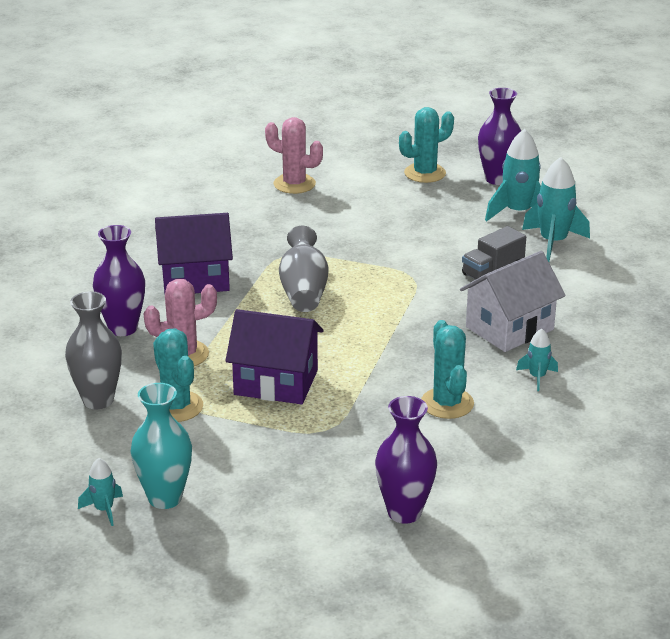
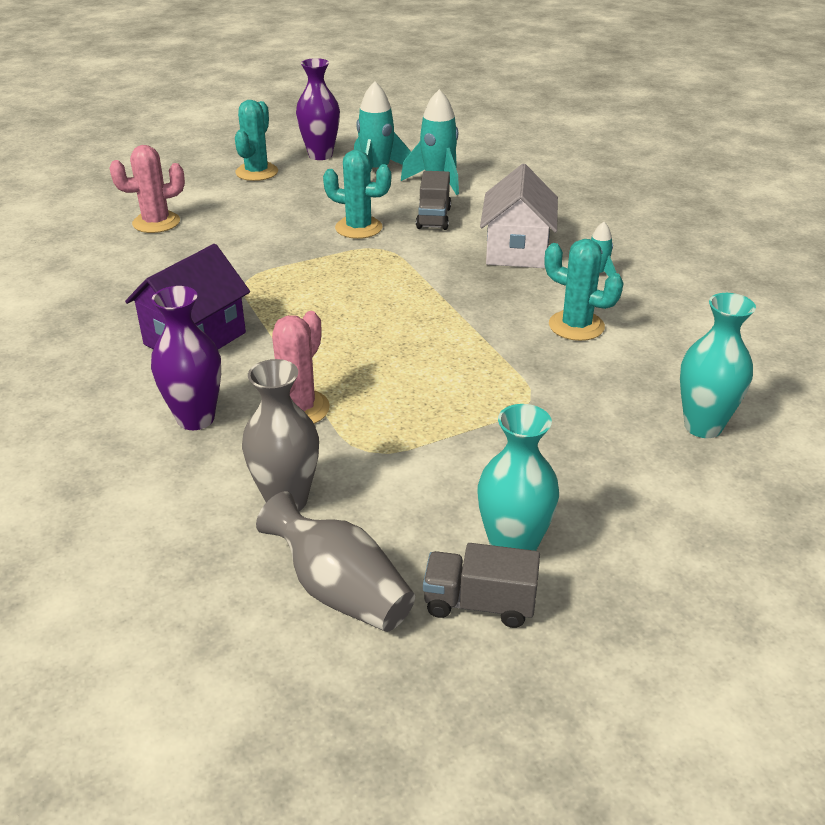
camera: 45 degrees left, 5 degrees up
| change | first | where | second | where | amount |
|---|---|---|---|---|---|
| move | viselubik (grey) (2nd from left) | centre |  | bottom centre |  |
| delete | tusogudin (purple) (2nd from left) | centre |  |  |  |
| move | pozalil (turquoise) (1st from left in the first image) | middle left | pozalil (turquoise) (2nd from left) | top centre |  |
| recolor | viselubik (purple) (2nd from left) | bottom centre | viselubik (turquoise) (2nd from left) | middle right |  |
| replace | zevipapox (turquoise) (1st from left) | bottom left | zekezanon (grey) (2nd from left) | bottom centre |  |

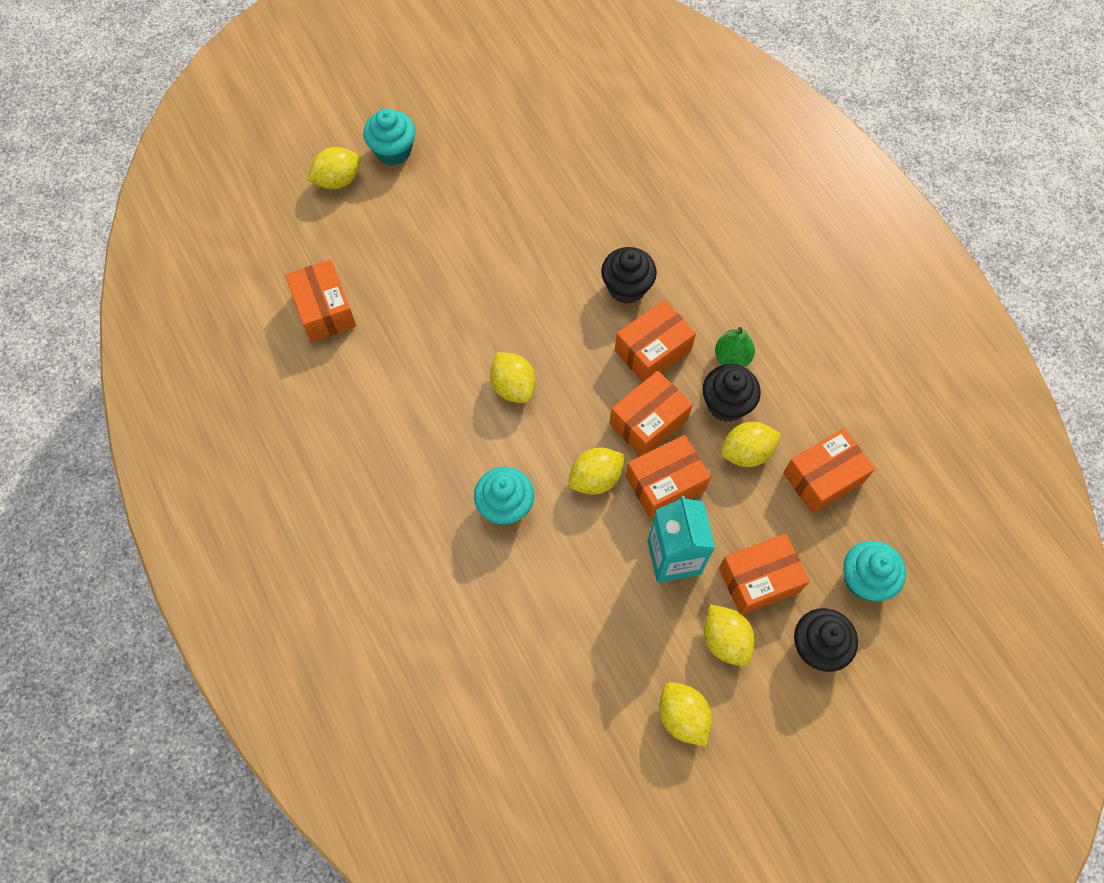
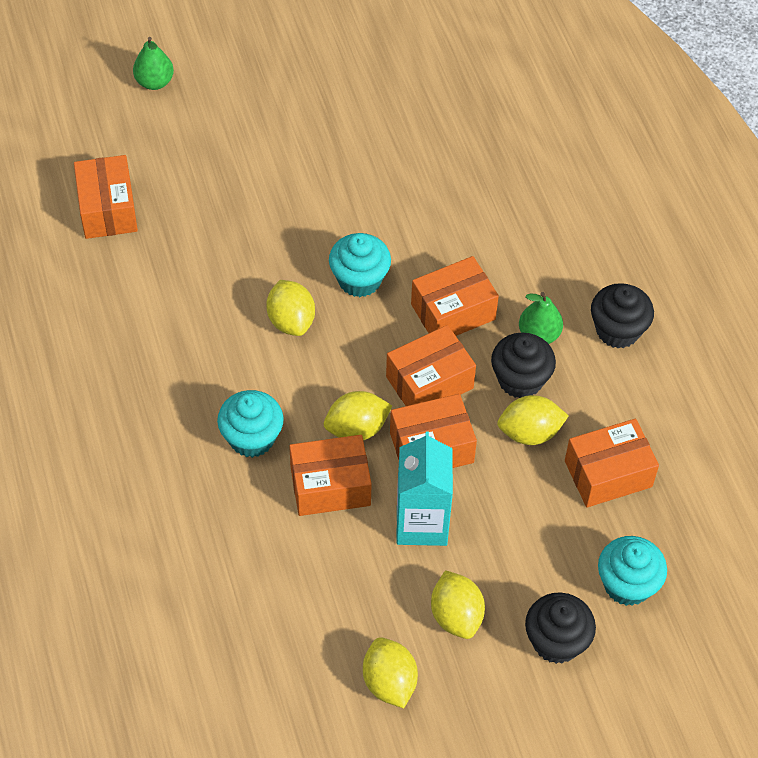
camera: 10 degrees right, 10 degrees down
| change | first | where | second | where | amount |
|---|---|---|---|---|---|
| move | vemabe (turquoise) (1st from left in the first image) | top centre | vemabe (turquoise) (2nd from left) | centre |  |
| replace | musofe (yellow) (1st from left) | top left | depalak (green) (1st from left) | top left |  |
| move | vemabe (black) (1st from left in the first image) | top centre | vemabe (black) (3rd from left) | middle right |  |
| move | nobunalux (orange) (5th from left in the first image) | middle right | nobunalux (orange) (2nd from left) | centre |  |

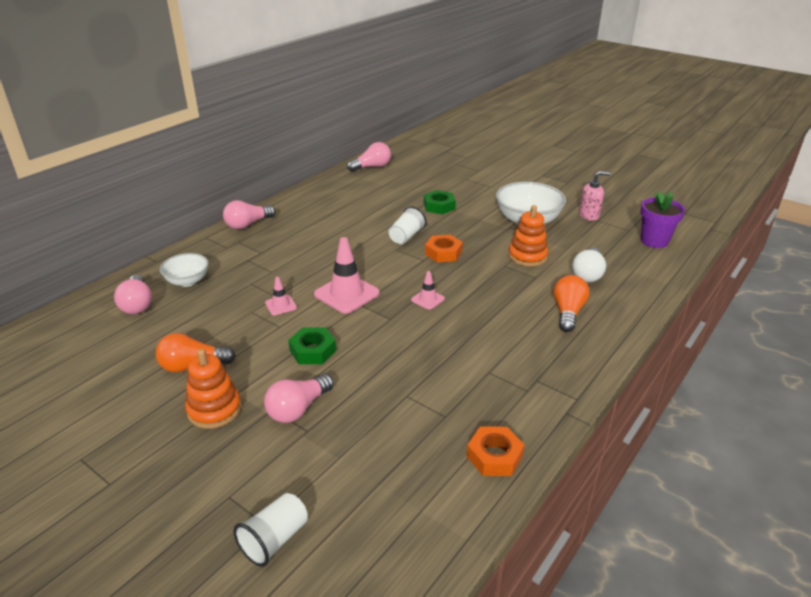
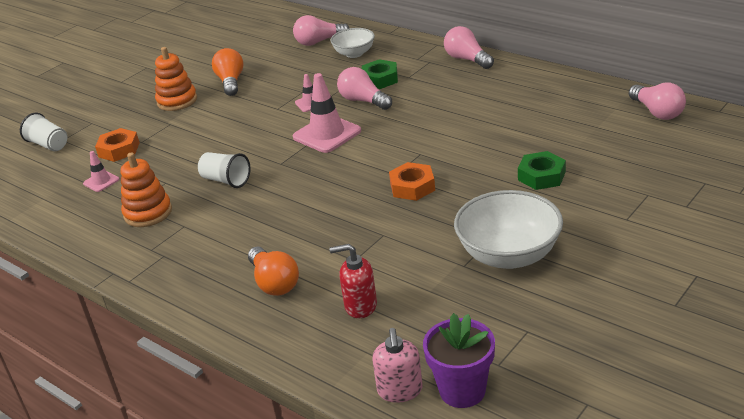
camera: 95 degrees right, 0 degrees up
| change | first | where | second | where | amount |
|---|---|---|---|---|---|
| move | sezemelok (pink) | top right |  | bottom centre |  |
| move | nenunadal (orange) (2nd from left in the first image) | centre | nenunadal (orange) (1st from left) | middle left |  |
| move | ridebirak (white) (2nd from left) | centre |  | middle left |  |
| replace | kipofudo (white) | middle right | sezemelok (red) | bottom centre |  |
| move | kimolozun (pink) (3rd from left in the first image) | centre | kimolozun (pink) (1st from left) | middle left |  |
| rotate | kipofudo (orange) (2nd from left) | middle right |  | centre | 45 degrees clockwise |
| move | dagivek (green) (1st from left) | centre |  | top centre |  |
| move | kipofudo (pink) (3rd from left in the first image) | bottom centre | kipofudo (pink) (2nd from left) | top centre |  |
| move | dagivek (orange) (2nd from left in the first image) | bottom centre | dagivek (orange) (1st from left) | middle left |  |

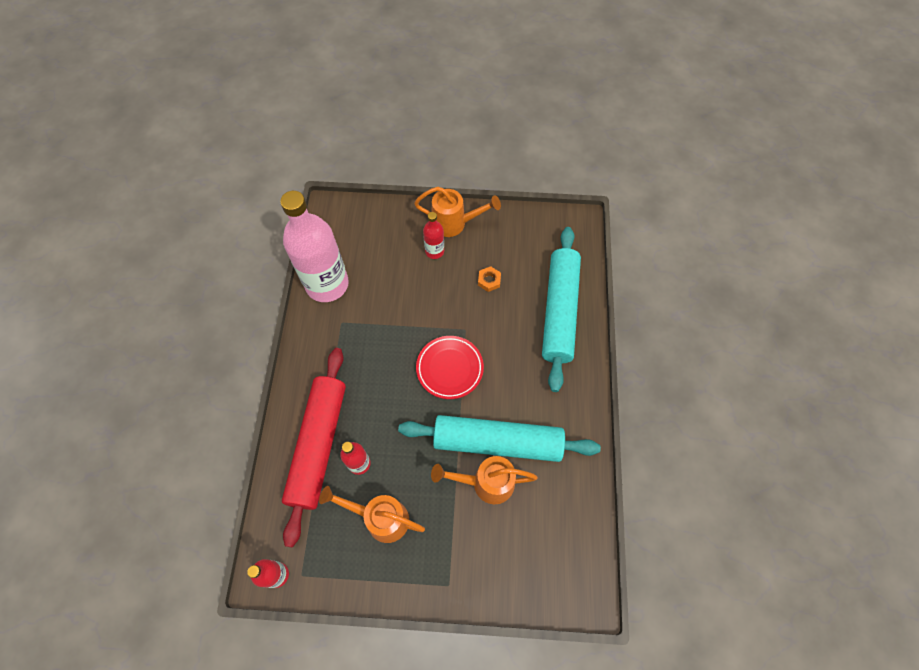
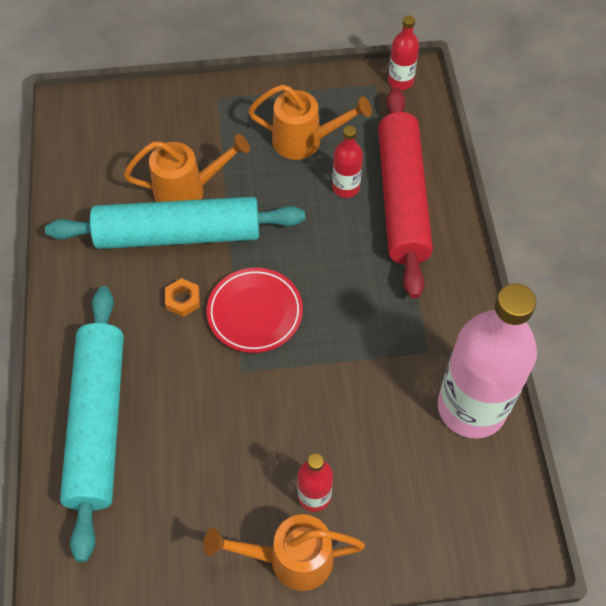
camera: 170 degrees right, 5 degrees down
| change | first | where | second | where | amount |
|---|---|---|---|---|---|
| move | dagivek (orange) | centre |  | middle left |  |

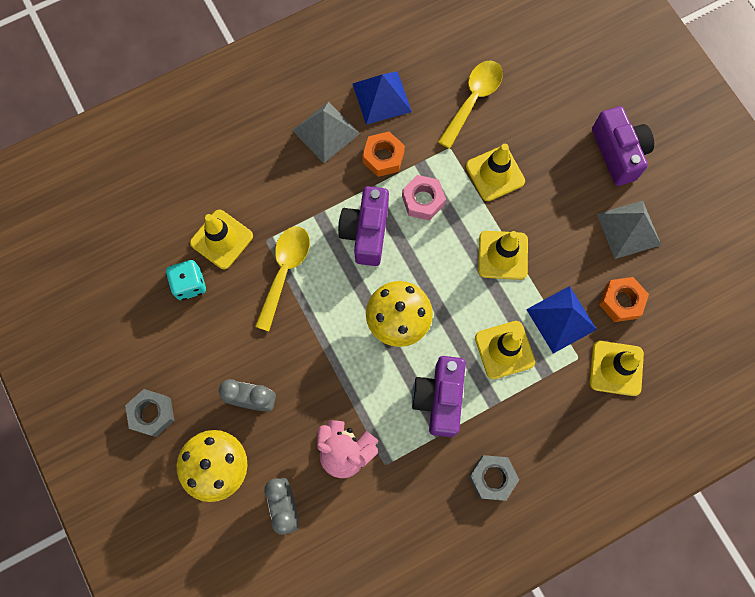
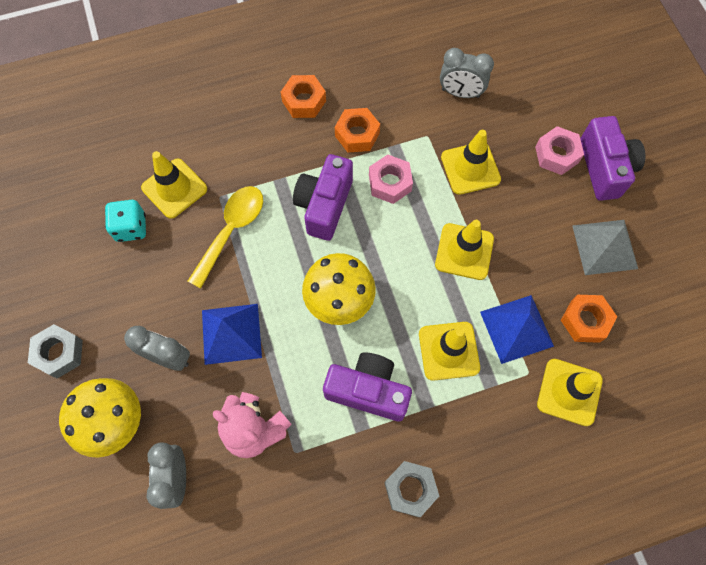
camera: 10 degrees right, 5 degrees down
| change | first | where | second | where | amount |
|---|---|---|---|---|---|
| replace | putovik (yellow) (2nd from left) | top centre | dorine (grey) (3rd from left) | top centre |  |
| move | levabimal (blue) (1st from left) | top centre |  | middle left |  |
| replace | levabimal (grey) (1st from left) | top centre | dagivek (orange) (1st from left) | top centre |  |
| rotate | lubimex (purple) (2nd from left) | centre |  | bottom centre | 90 degrees clockwise |
| insert |  |  | dagivek (pink) (2nd from left) | top right |  |

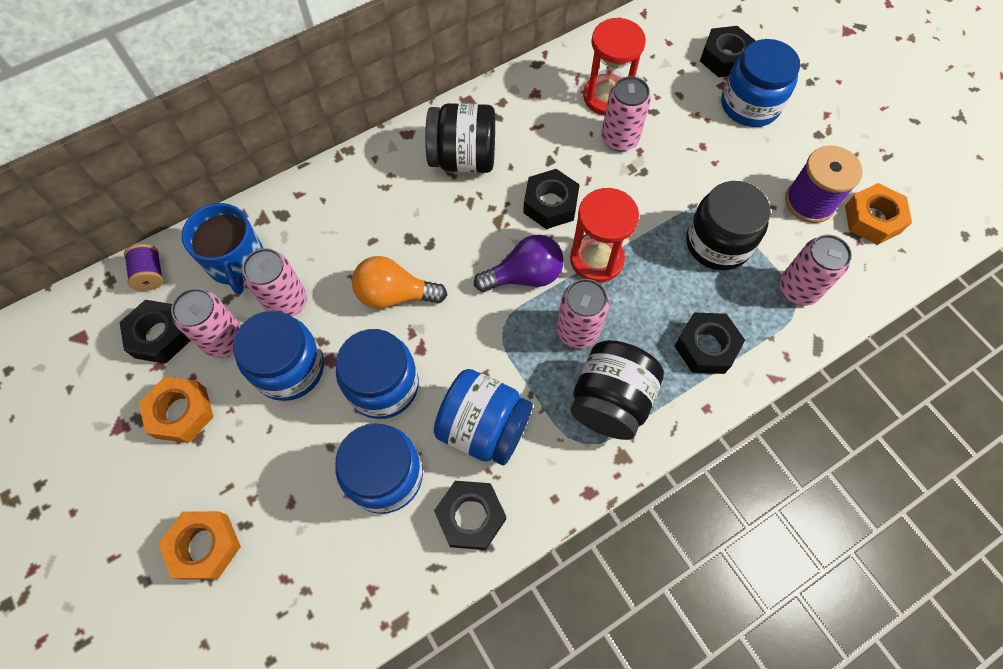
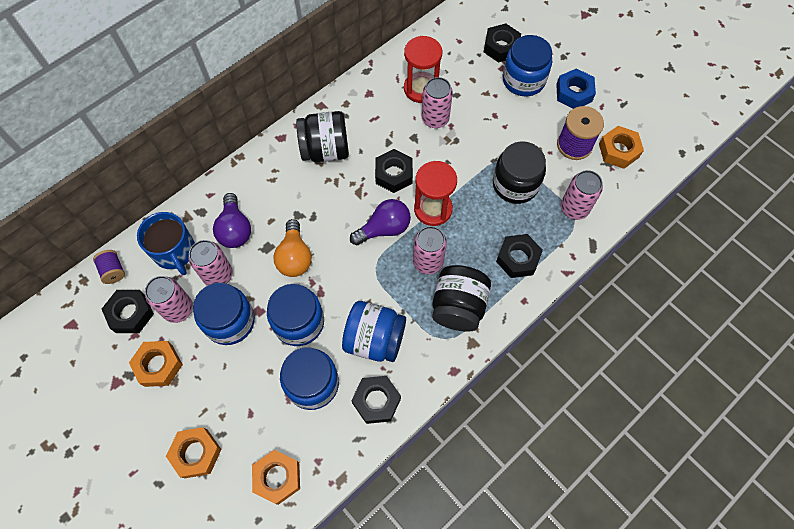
camera: 10 degrees left, 0 degrees up
| change | first | where | second | where | amount |
|---|---|---|---|---|---|
| rotate | kipofudo (orange) | centre |  | centre | 90 degrees counterclockwise |
| insert |  |  | dagivek (blue) | top right |  |
| insert |  |  | kipofudo (purple) (1st from left) | middle left |  |
| insert |  |  | dagivek (orange) (3rd from left) | bottom centre |  |

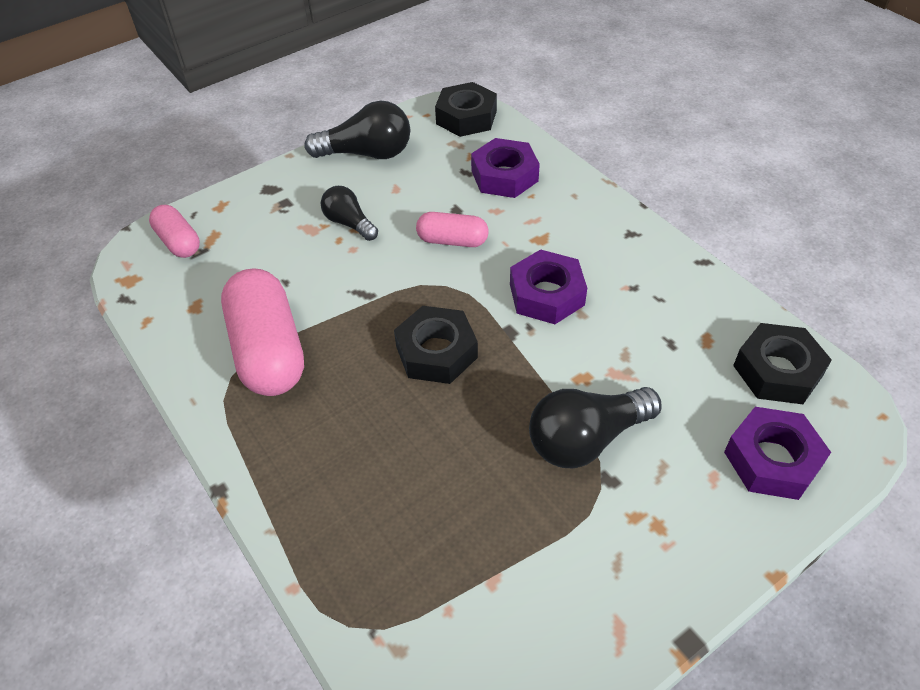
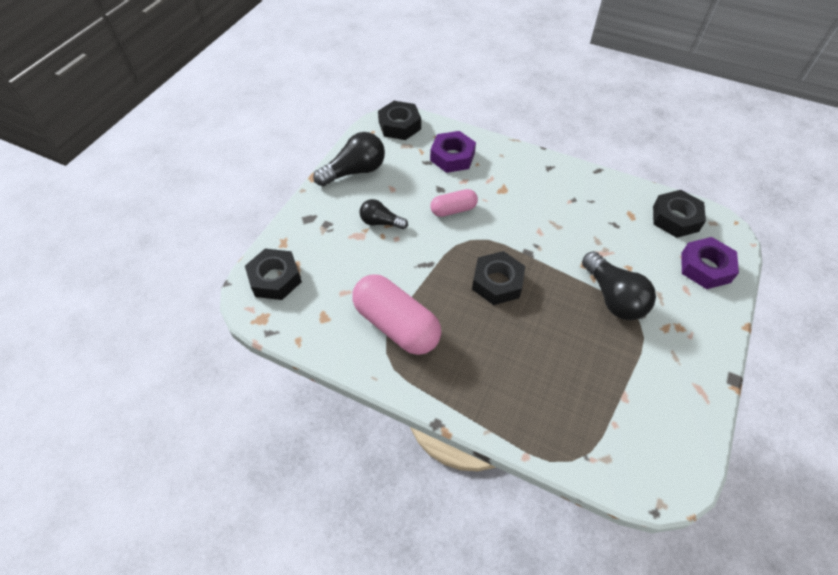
camera: 30 degrees left, 5 degrees up
| change | first | where | second | where | amount |
|---|---|---|---|---|---|
| replace | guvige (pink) (1st from left) | middle left | dagivek (black) (1st from left) | middle left |  |
| delete | dagivek (purple) (2nd from left) | centre |  |  |  |
| rotate | kipofudo (black) (3rd from left) | centre |  | middle right | 60 degrees counterclockwise |

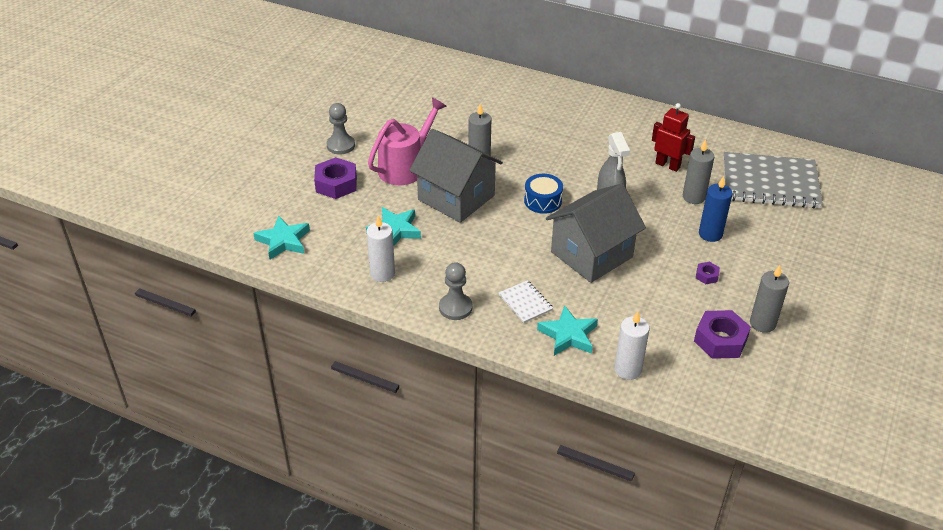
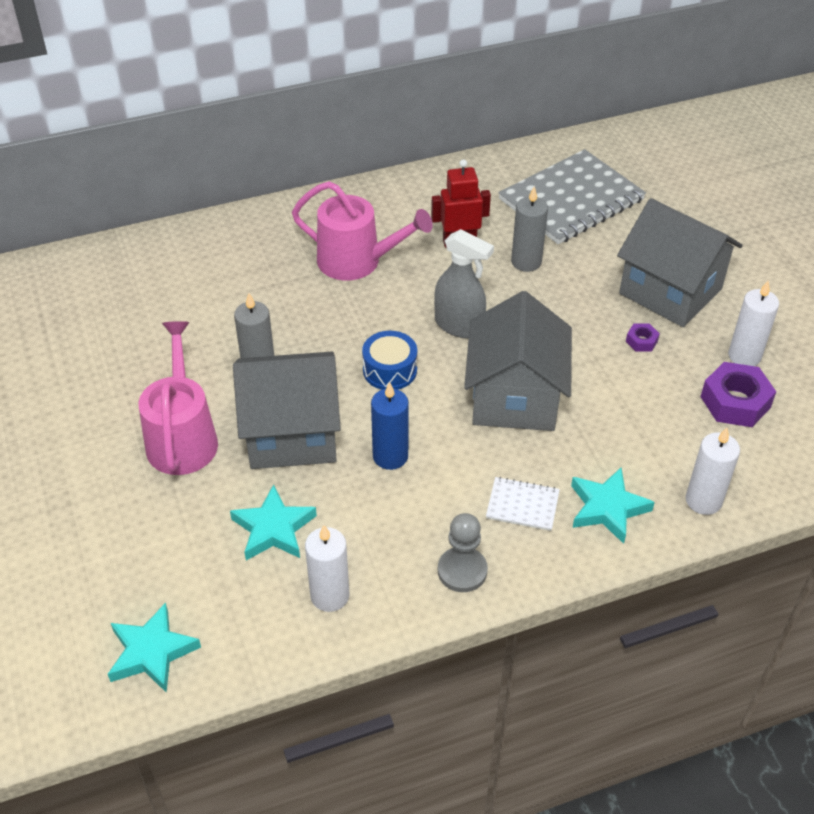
camera: 45 degrees left, 5 degrees up
| change | first | where | second | where | amount |
|---|---|---|---|---|---|
| delete | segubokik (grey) (1st from left) | top centre |  |  |  |
| delete | dagivek (purple) (1st from left) | centre |  |  |  |
| move | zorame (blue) | middle right |  | centre |  |
| recolor | zorame (grey) (3rd from left) | middle right | zorame (white) (3rd from left) | middle right |  |
| insert |  |  | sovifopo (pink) (2nd from left) | top centre |  |
| insert |  |  | tusogudin (grey) (3rd from left) | top right |  |

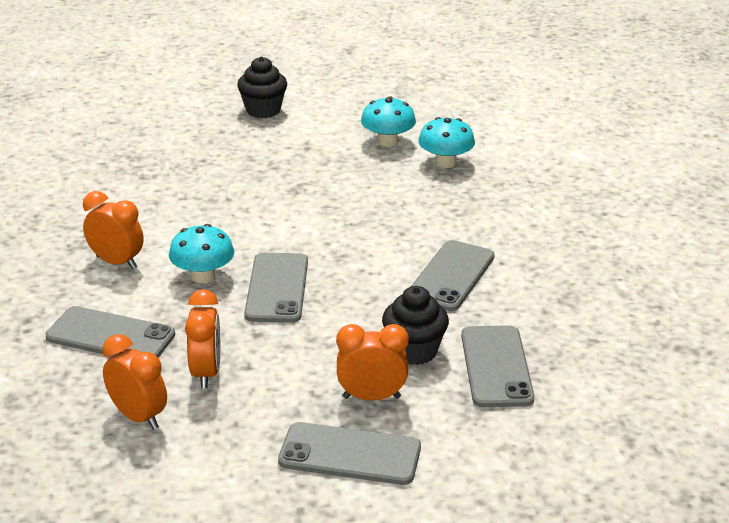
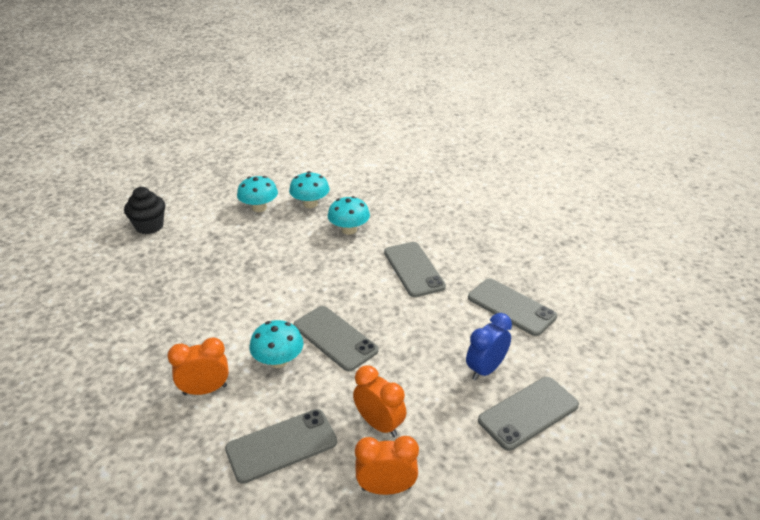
camera: 45 degrees left, 5 degrees up
| change | first | where | second | where | amount |
|---|---|---|---|---|---|
| delete | vemabe (black) (2nd from left) | centre |  |  |  |
| recolor | dorine (orange) (4th from left) | bottom centre | dorine (blue) | bottom centre |  |
| insert |  |  | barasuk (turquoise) (4th from left) | centre |  |

